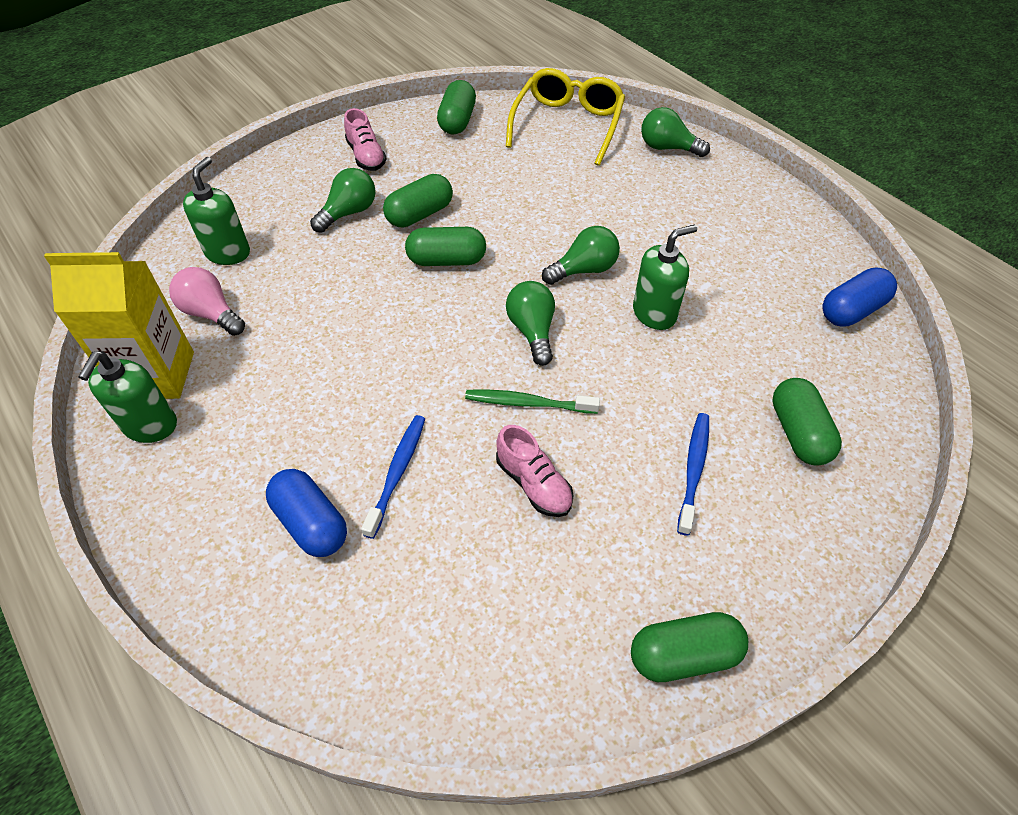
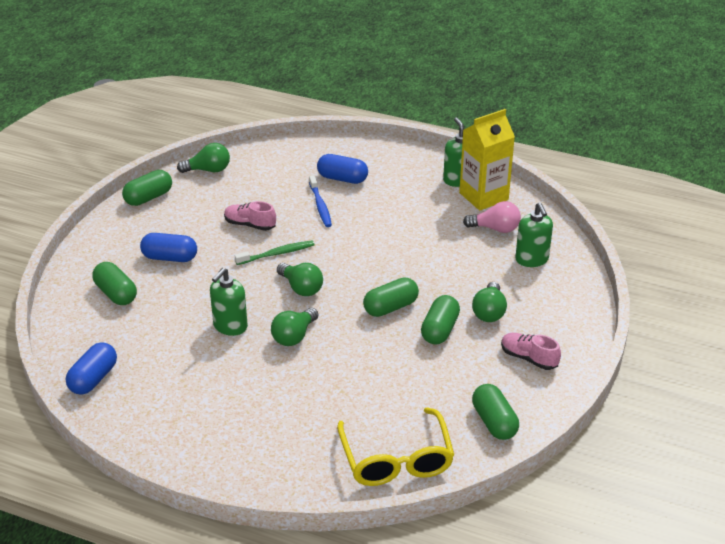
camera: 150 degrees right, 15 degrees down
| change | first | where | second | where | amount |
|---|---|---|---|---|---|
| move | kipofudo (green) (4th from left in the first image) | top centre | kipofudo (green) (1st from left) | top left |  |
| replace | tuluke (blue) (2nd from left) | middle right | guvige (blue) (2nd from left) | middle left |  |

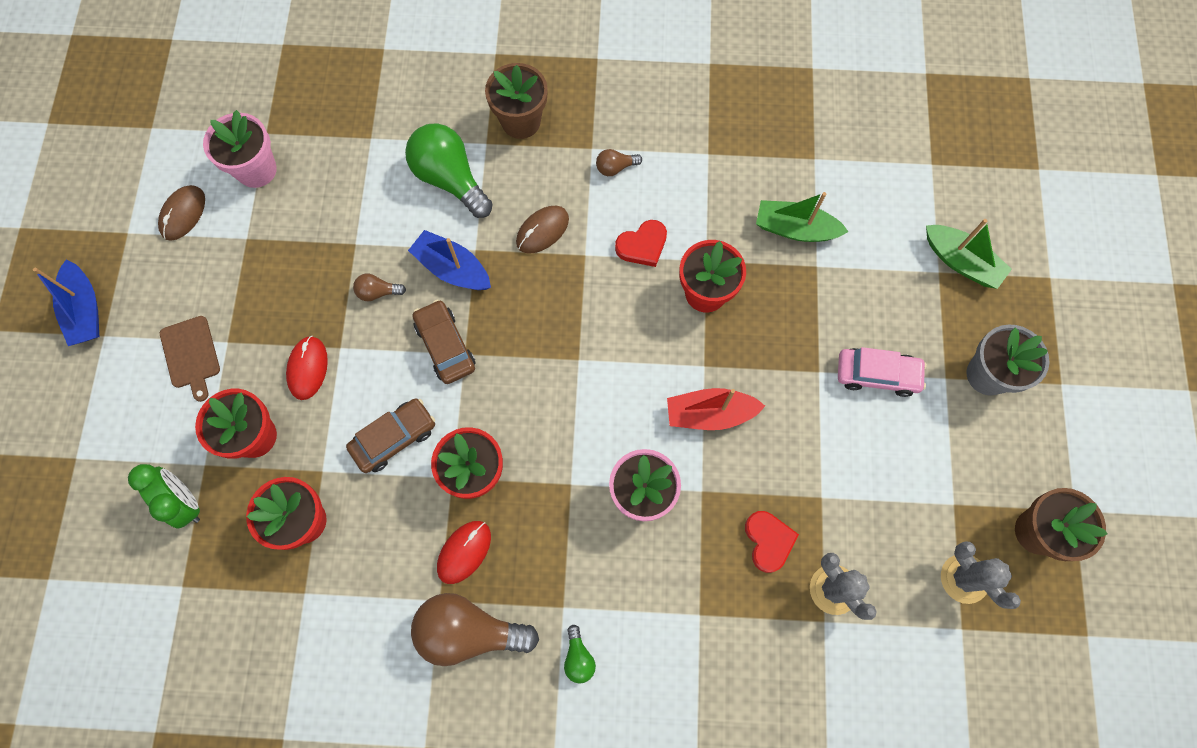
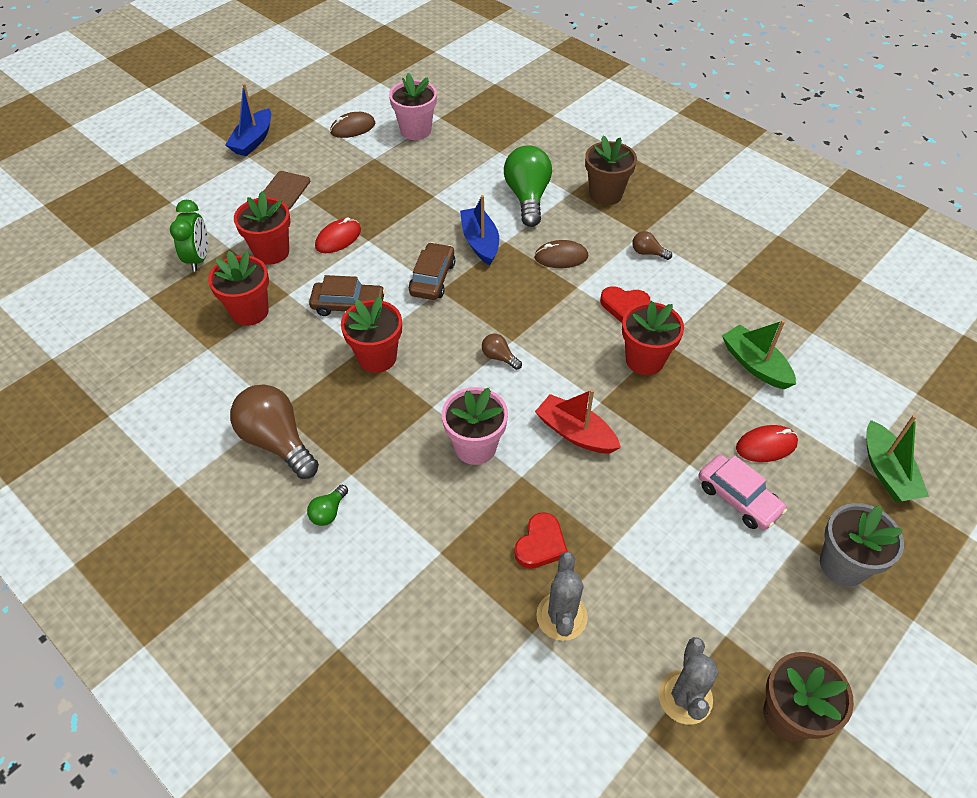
camera: 40 degrees right, 20 degrees down
| change | first | where | second | where | amount |
|---|---|---|---|---|---|
| move | kipofudo (brown) (1st from left in the first image) | middle left | kipofudo (brown) (2nd from left) | centre |  |
| move | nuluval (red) (2nd from left) | bottom centre |  | middle right |  |

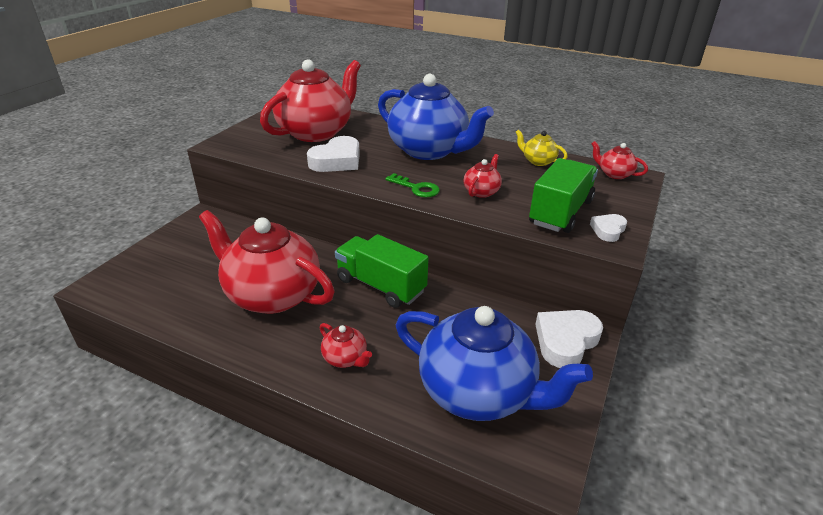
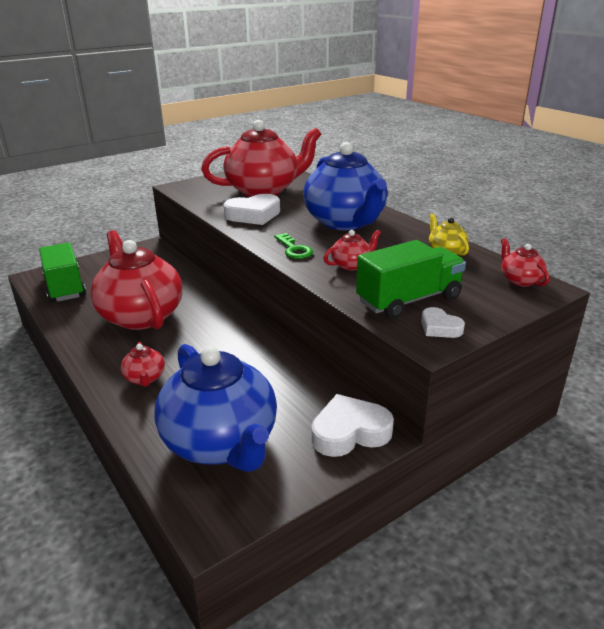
camera: 30 degrees right, 5 degrees down
| change | first | where | second | where | amount |
|---|---|---|---|---|---|
| rotate | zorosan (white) (3rd from left) | middle right |  | middle right | 105 degrees counterclockwise |
| move | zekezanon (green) (1st from left) | centre |  | middle left |  |

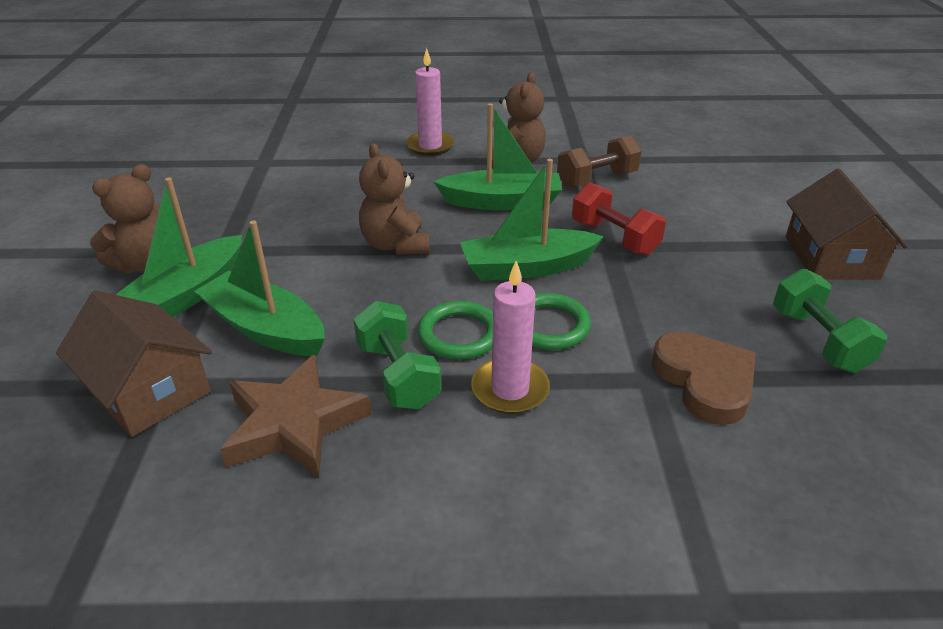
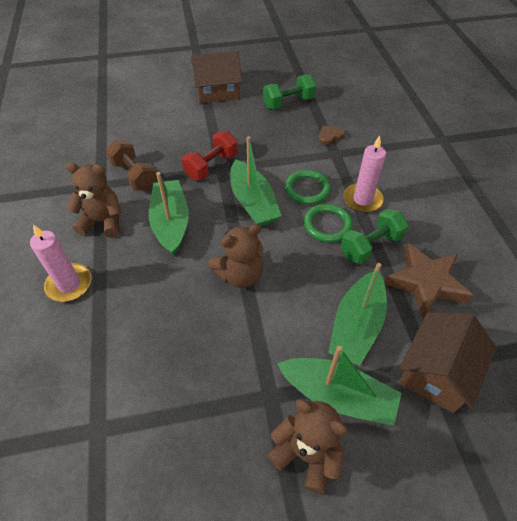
camera: 100 degrees left, 15 degrees up
| change | first | where | second | where | amount |
|---|---|---|---|---|---|
| resize | zorosan (brown) | middle right |  | top centre | x0.53 |

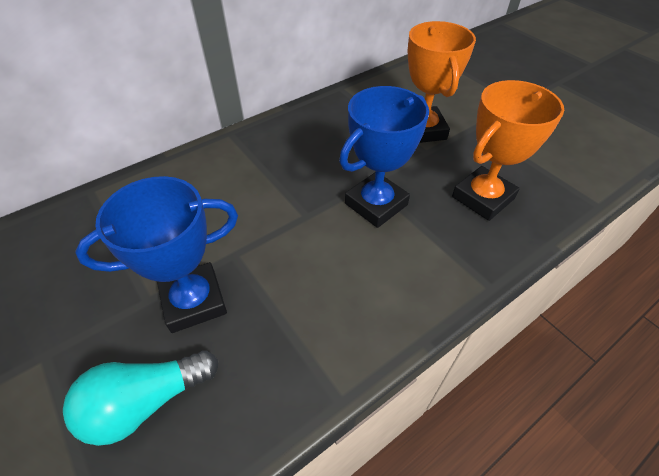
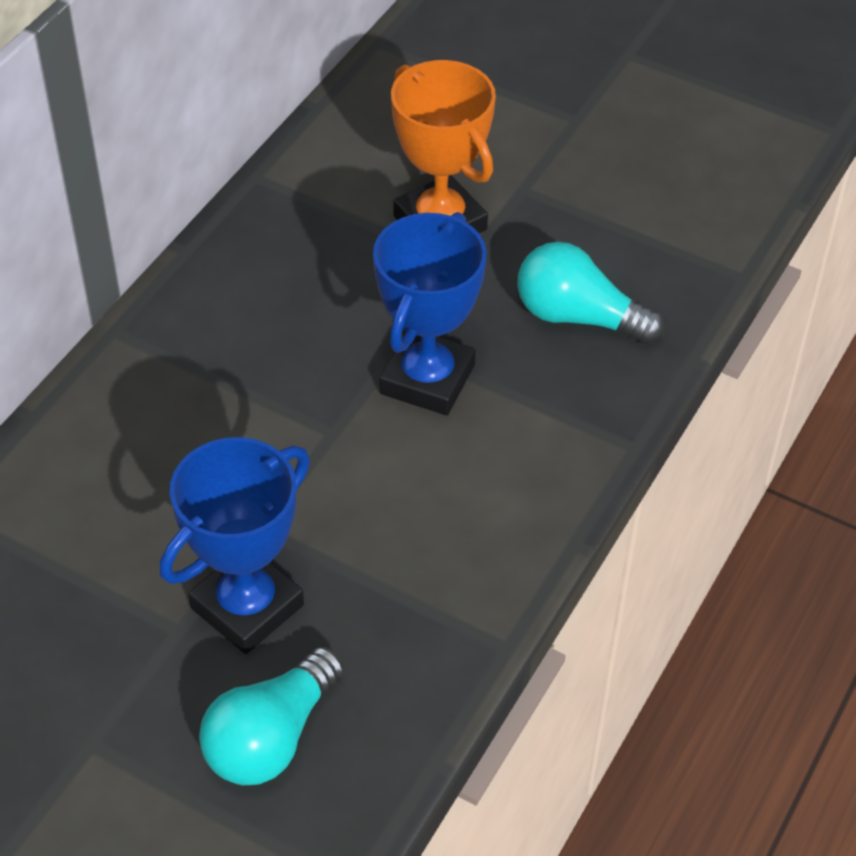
camera: 25 degrees left, 0 degrees up
| change | first | where | second | where | amount |
|---|---|---|---|---|---|
| replace | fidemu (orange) (2nd from left) | top right | kipofudo (turquoise) (2nd from left) | middle right |  |

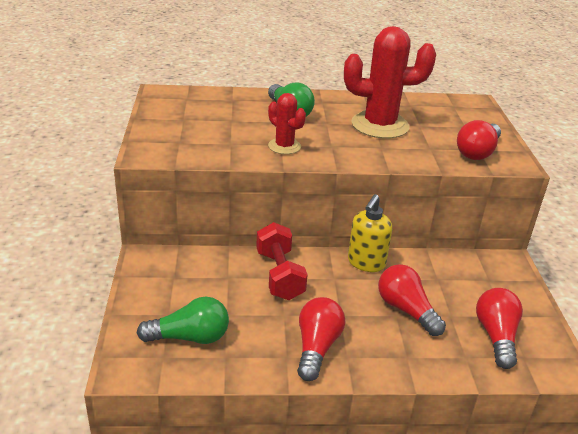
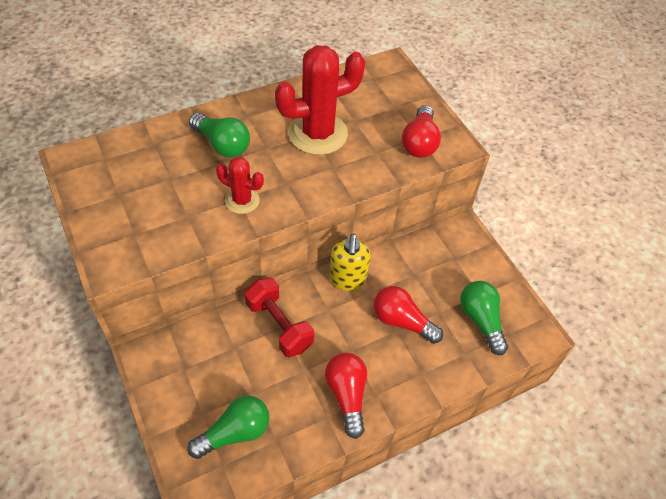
camera: 25 degrees left, 20 degrees up
| change | first | where | second | where | amount |
|---|---|---|---|---|---|
| recolor | kipofudo (red) (4th from left) | bottom right | kipofudo (green) (3rd from left) | middle right |  |

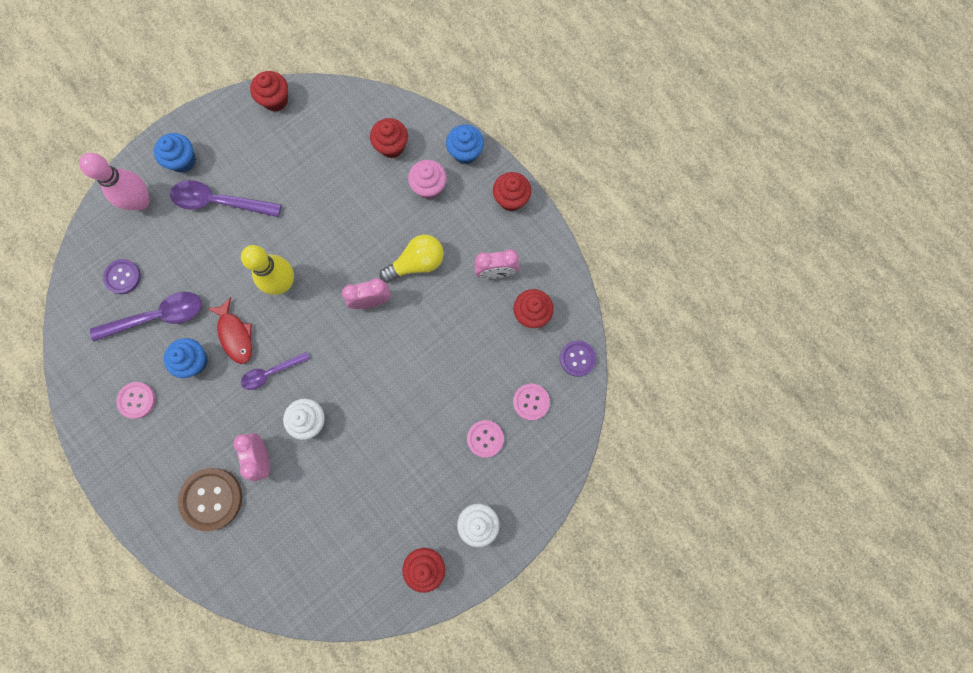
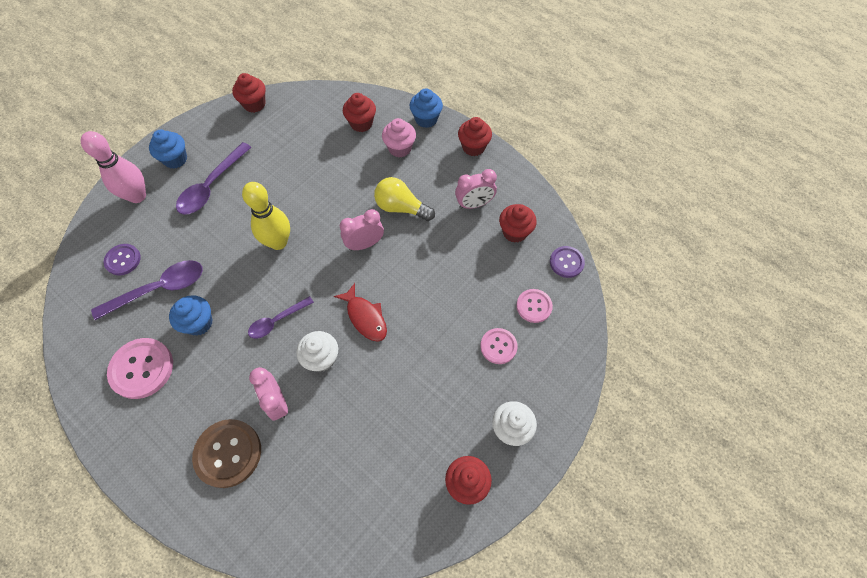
camera: 10 degrees left, 15 degrees down
| change | first | where | second | where | amount |
|---|---|---|---|---|---|
| rotate | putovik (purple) (2nd from left) | top left |  | top left | 60 degrees counterclockwise |
| rotate | kipofudo (yellow) | centre |  | centre | 120 degrees counterclockwise |
| move | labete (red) | middle left |  | centre |  |
| resize | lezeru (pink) (1st from left) | middle left |  | middle left | x1.64 |

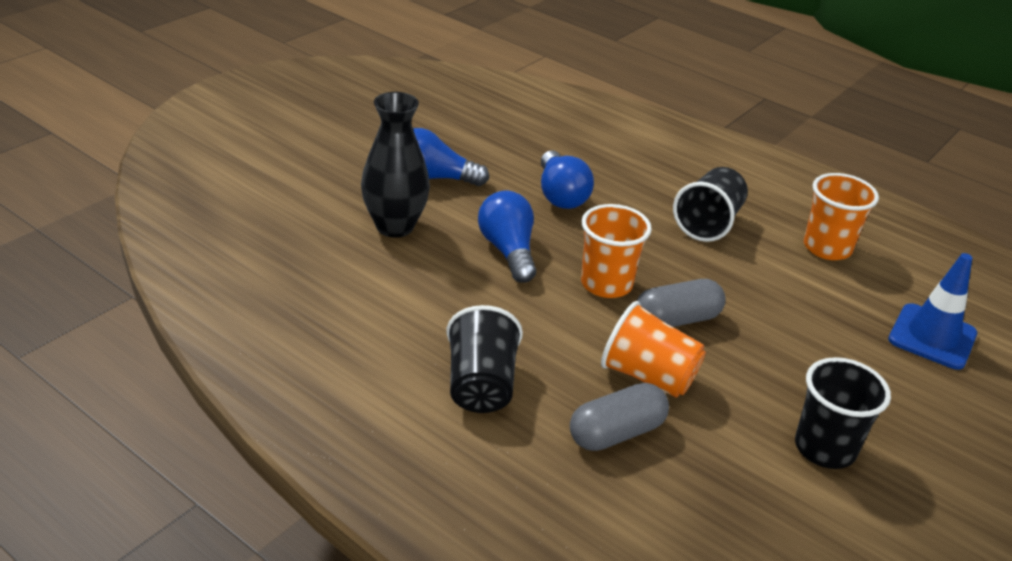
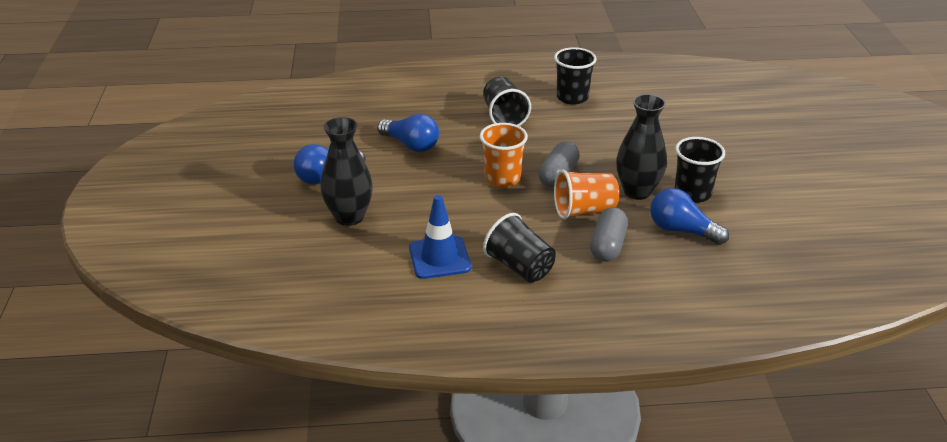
camera: 40 degrees left, 0 degrees up
| change | first | where | second | where | amount |
|---|---|---|---|---|---|
| recolor | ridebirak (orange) (3rd from left) | middle right | ridebirak (black) (3rd from left) | top centre |  |
| move | kipofudo (blue) (2nd from left in the first image) | centre | kipofudo (blue) (3rd from left) | middle right |  |
| move | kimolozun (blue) | middle right |  | centre |  |
| insert |  |  | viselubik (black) (2nd from left) | top right |  |

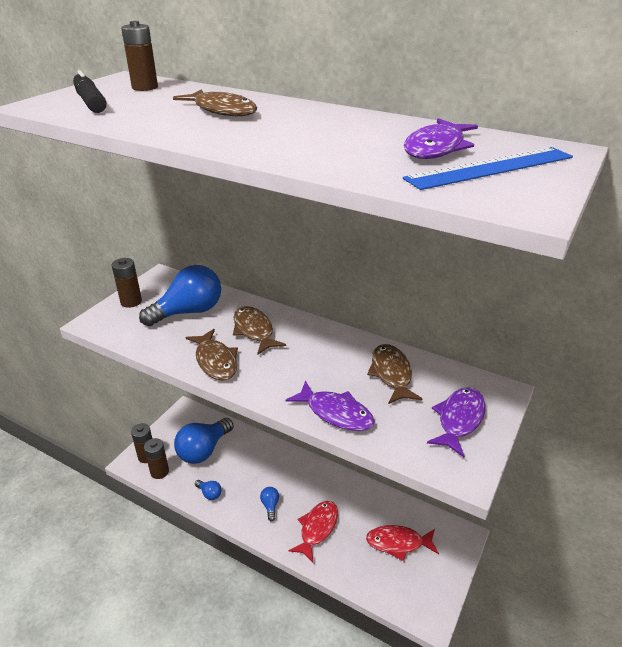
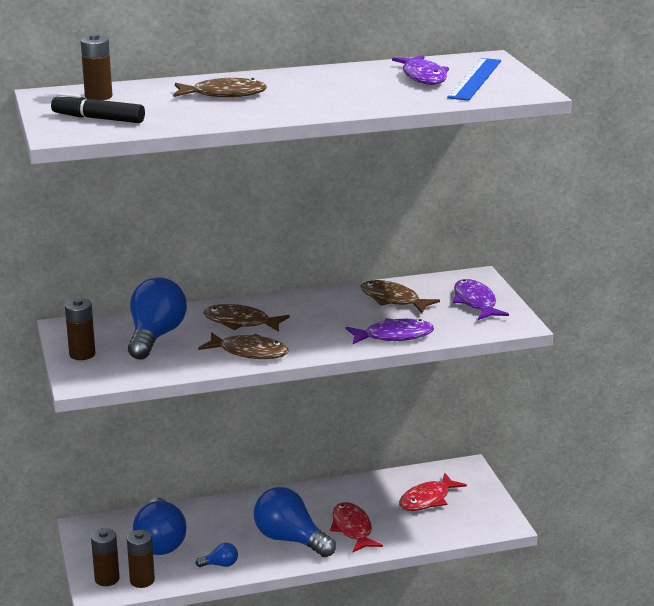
camera: 45 degrees left, 10 degrees down
| change | first | where | second | where | amount |
|---|---|---|---|---|---|
| resize | kipofudo (blue) (4th from left) | bottom centre |  | bottom centre | x2.26 |

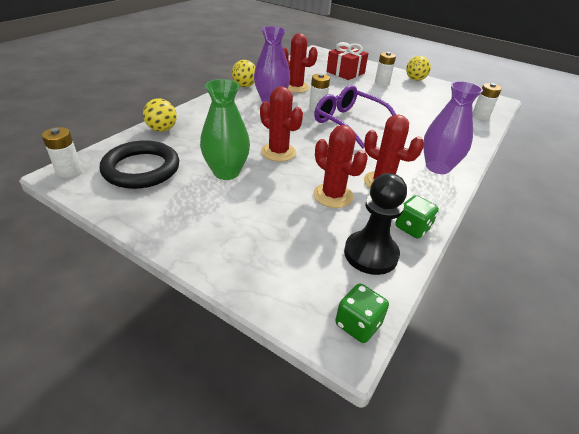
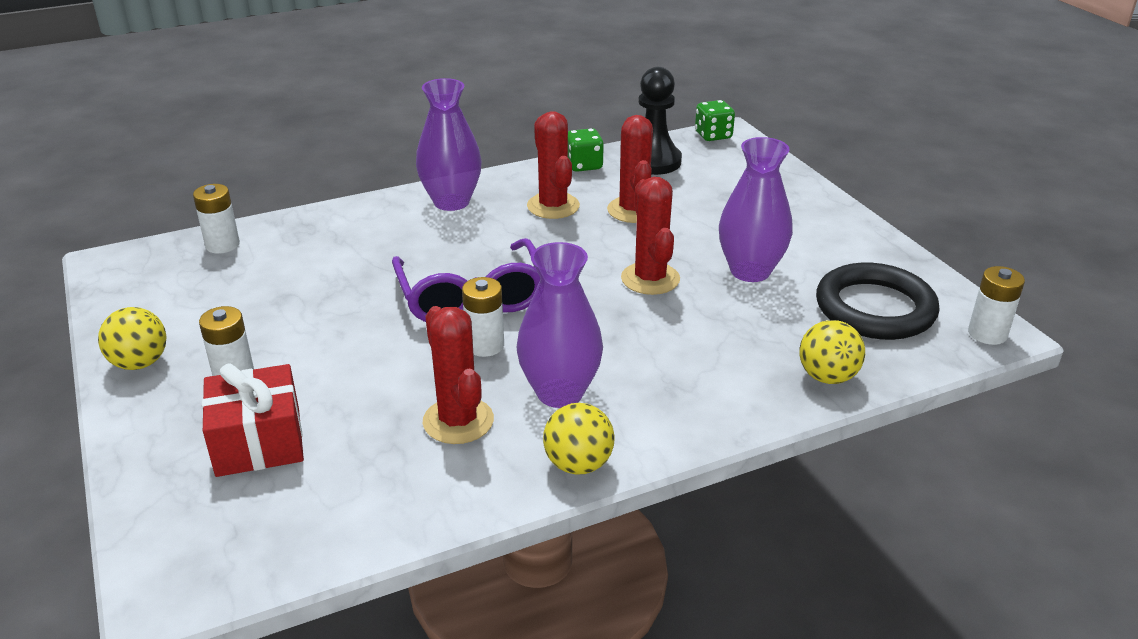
camera: 145 degrees left, 5 degrees down
| change | first | where | second | where | amount |
|---|---|---|---|---|---|
| recolor | viselubik (green) | top centre | viselubik (purple) (3rd from left) | top centre |  |

